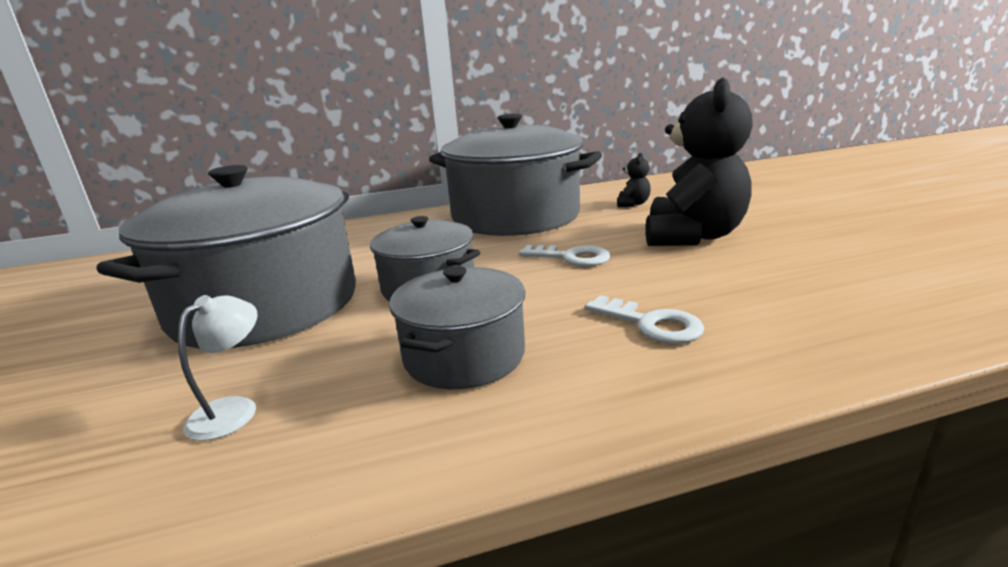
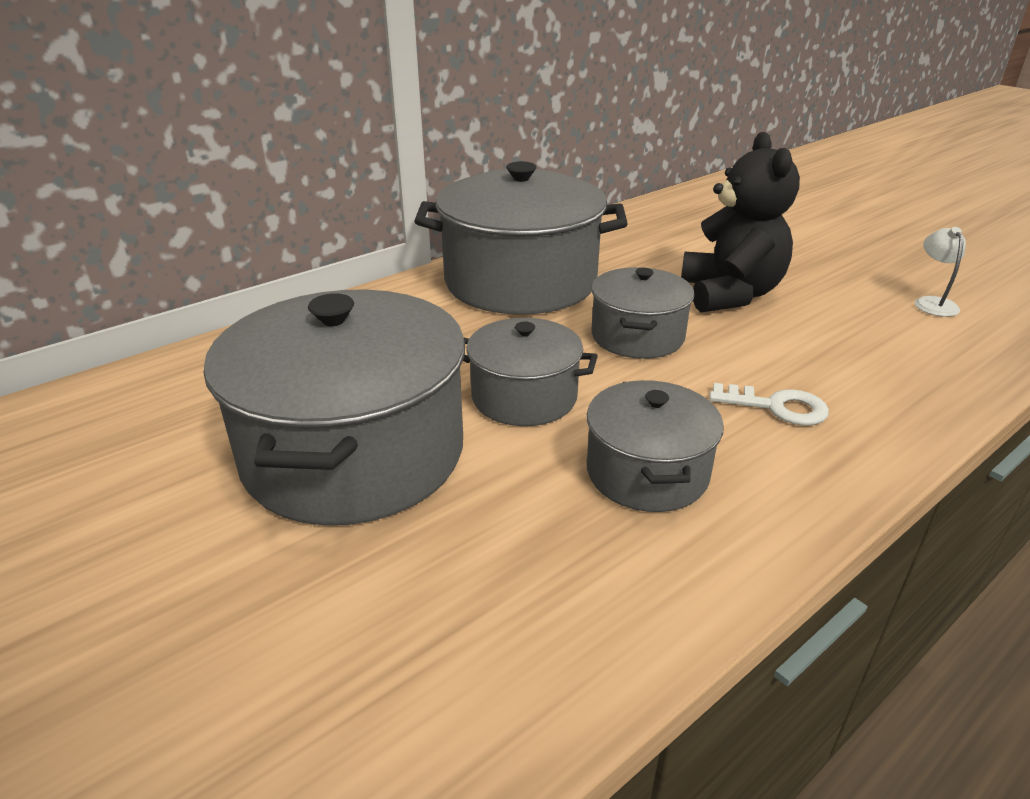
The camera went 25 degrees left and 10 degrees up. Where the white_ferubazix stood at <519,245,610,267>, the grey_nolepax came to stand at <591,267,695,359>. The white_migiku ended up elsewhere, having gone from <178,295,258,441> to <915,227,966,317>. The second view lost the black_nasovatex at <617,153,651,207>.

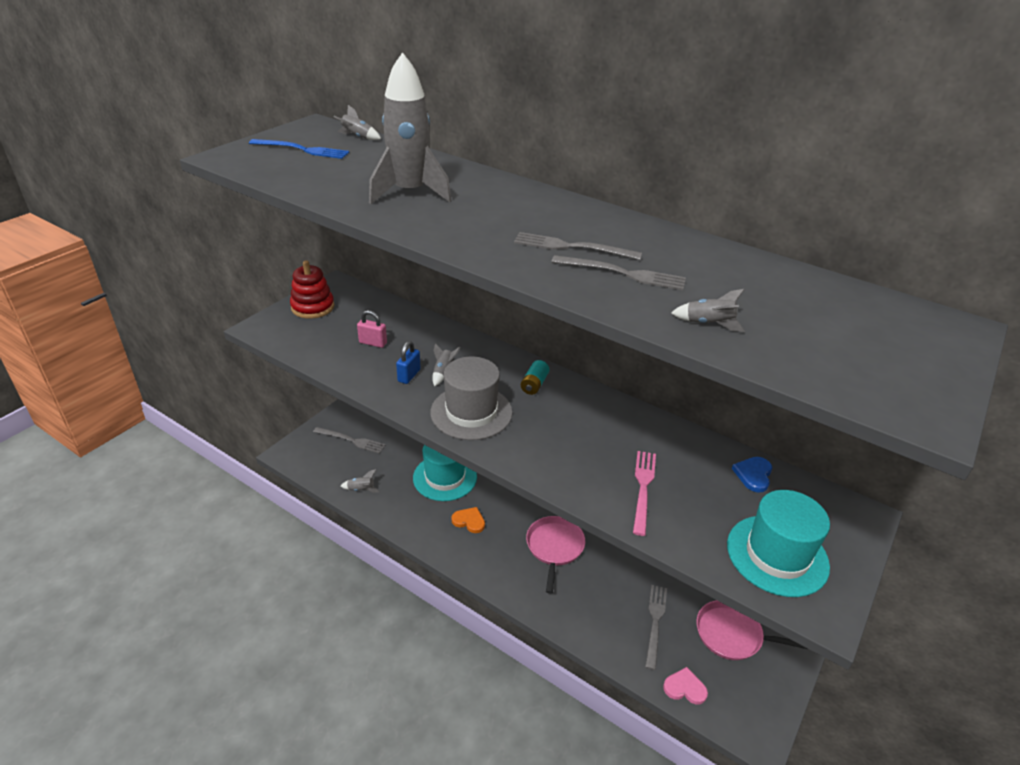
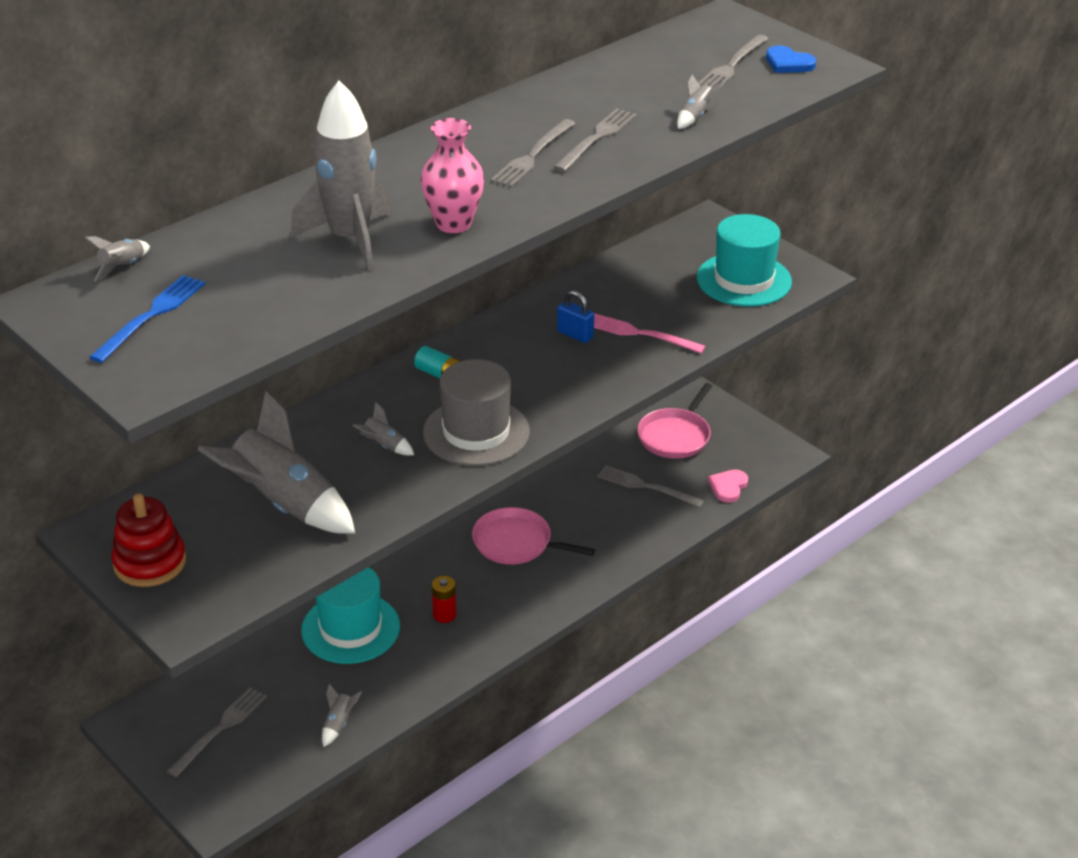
The camera went 75 degrees left and 0 degrees up. Where the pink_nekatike stood at <357,310,387,348>, the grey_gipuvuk came to stand at <198,391,355,534>. The second view gained the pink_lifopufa at <421,118,484,233>. Where the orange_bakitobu stood at <452,507,485,533>, the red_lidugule came to stand at <432,576,456,623>. The blue_nekatike ended up elsewhere, having gone from <396,341,421,384> to <557,290,594,343>. The second view gained the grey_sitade at <698,35,768,88>. The blue_bakitobu ended up elsewhere, having gone from <732,457,772,493> to <766,46,816,73>.

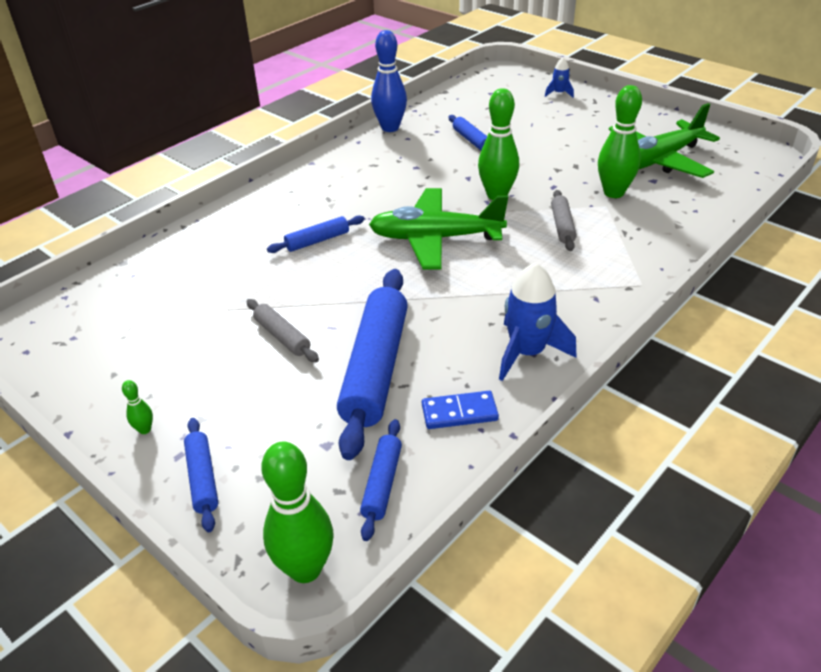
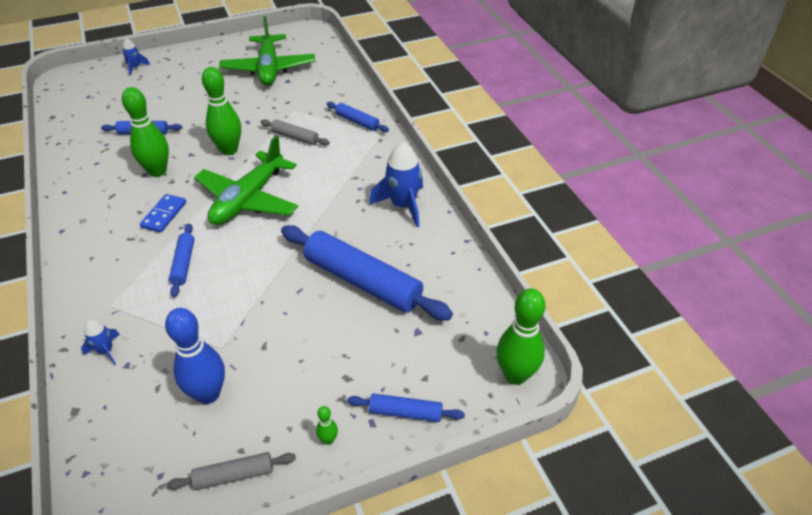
The camera went 65 degrees left and 5 degrees up. The second view gained the blue_gipuvuk at <81,319,120,365>. The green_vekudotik ended up elsewhere, having gone from <598,85,642,198> to <122,87,169,177>. The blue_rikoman ended up elsewhere, having gone from <422,391,499,429> to <140,194,186,233>. The blue_vekudotik ended up elsewhere, having gone from <371,30,407,132> to <165,308,225,404>. The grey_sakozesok ended up elsewhere, having gone from <247,299,319,362> to <166,452,296,490>. The blue_sakozesok ended up elsewhere, having gone from <360,419,402,541> to <327,102,389,132>.

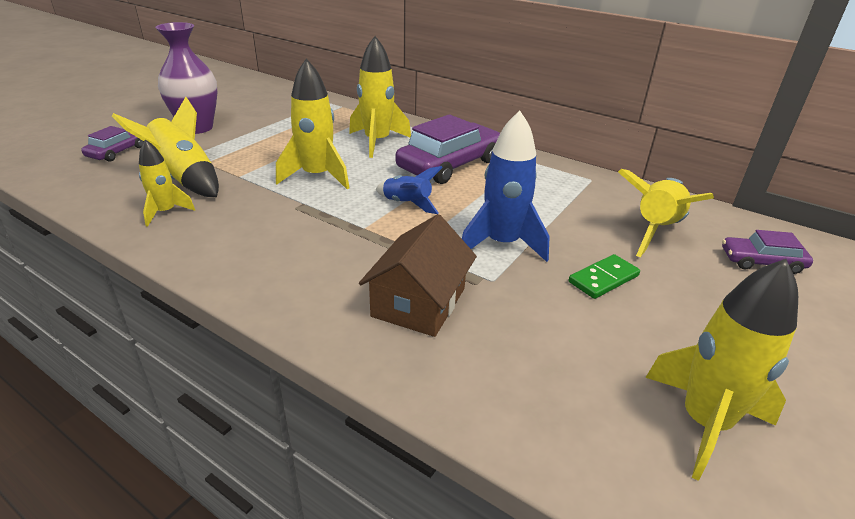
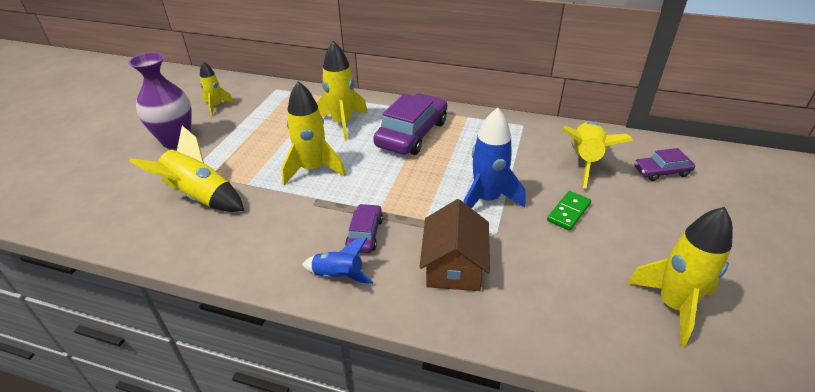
The camera went 15 degrees left and 5 degrees up. The yellow_gipuvuk ended up elsewhere, having gone from <139,139,195,227> to <200,61,234,116>. The blue_gipuvuk ended up elsewhere, having gone from <376,166,443,214> to <302,237,374,284>. The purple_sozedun ended up elsewhere, having gone from <81,126,144,162> to <345,204,383,253>.

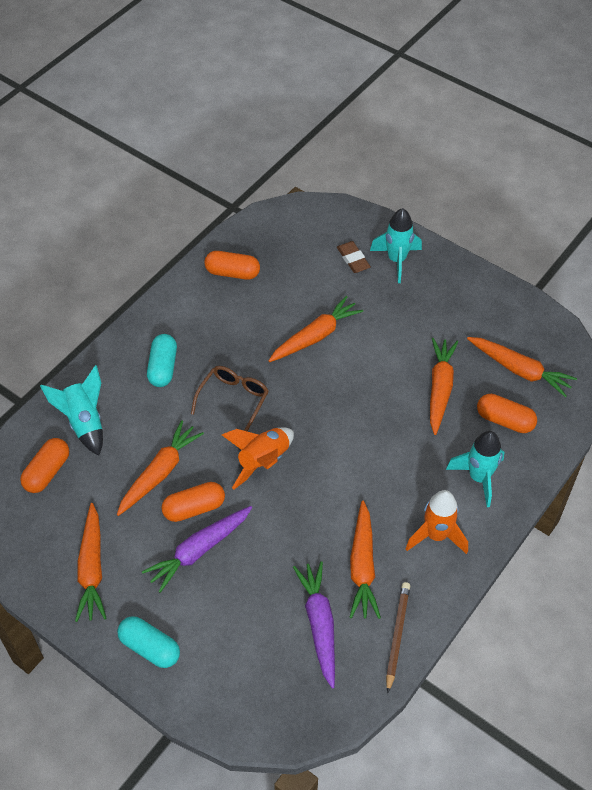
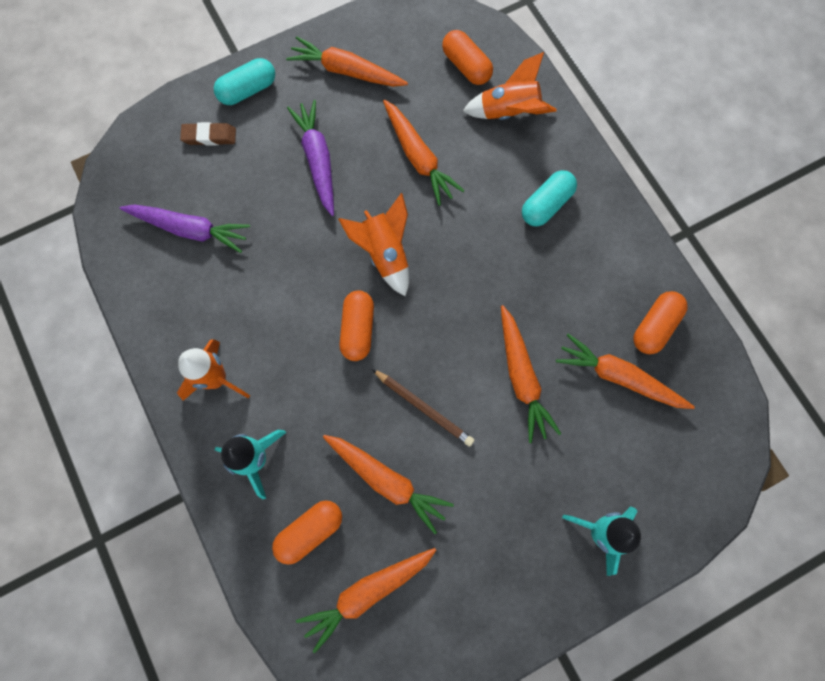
The camera went 115 degrees right and 20 degrees up. The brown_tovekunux ended up elsewhere, having gone from <337,241,371,273> to <180,122,236,146>. The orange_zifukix ended up elsewhere, having gone from <162,482,225,522> to <339,290,374,361>. The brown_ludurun ended up elsewhere, having gone from <386,582,410,693> to <372,369,474,447>. What was the turquoise_gipuvuk at <40,365,103,455> turned into the orange_gipuvuk at <463,52,556,120>. The turquoise_zifukix at <147,334,177,387> ended up facing another way, 75 degrees counterclockwise from before. The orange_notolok ended up elsewhere, having gone from <349,501,381,619> to <556,333,695,409>. The second view lost the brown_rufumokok at <191,366,269,431>.

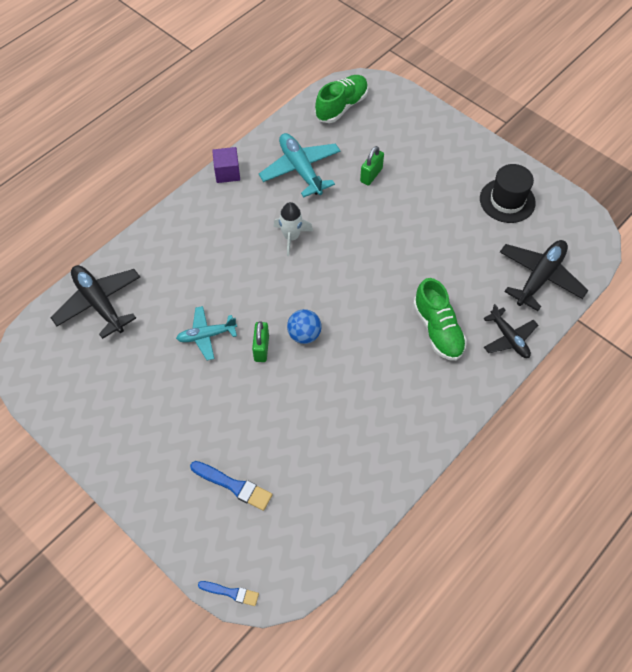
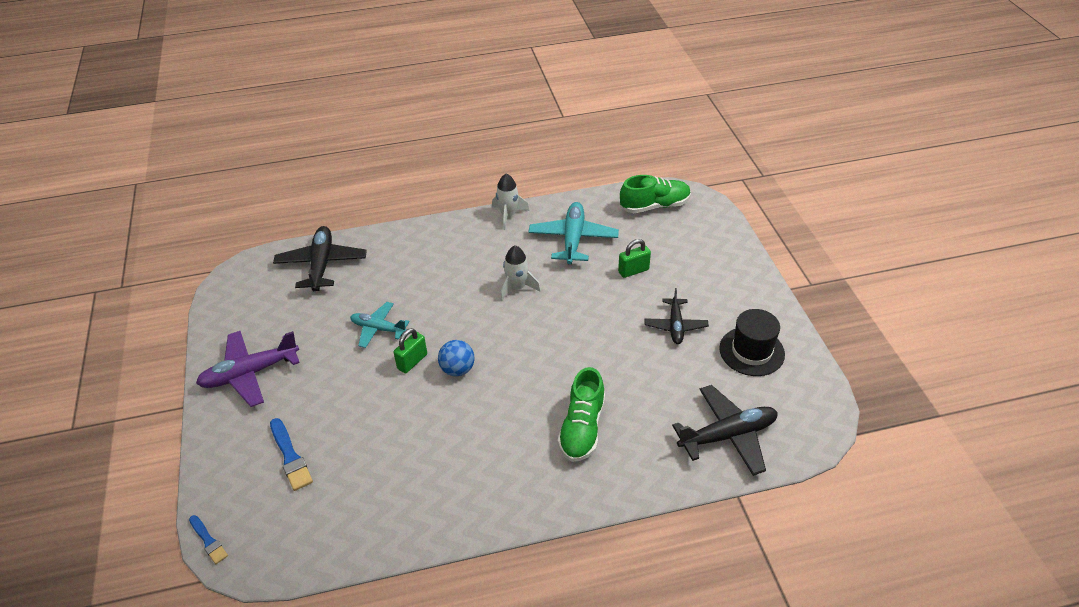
The camera went 35 degrees right and 15 degrees down. The second view gained the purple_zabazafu at <196,331,300,407>. Where the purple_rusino stood at <212,147,240,183>, the white_gipuvuk came to stand at <492,174,529,230>. The black_zabazafu ended up elsewhere, having gone from <483,304,538,358> to <644,288,709,344>.

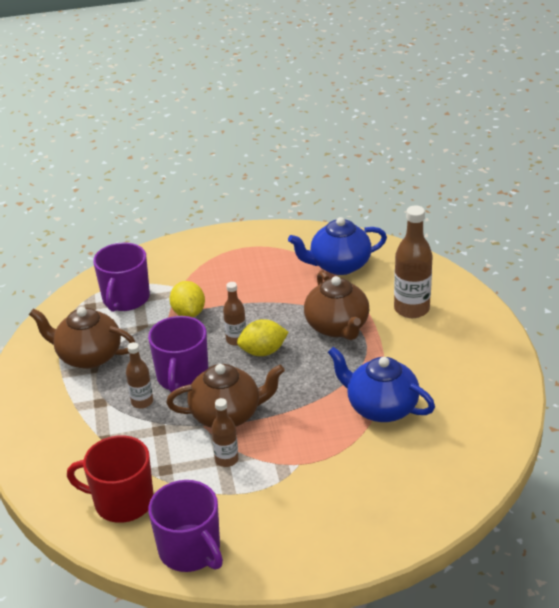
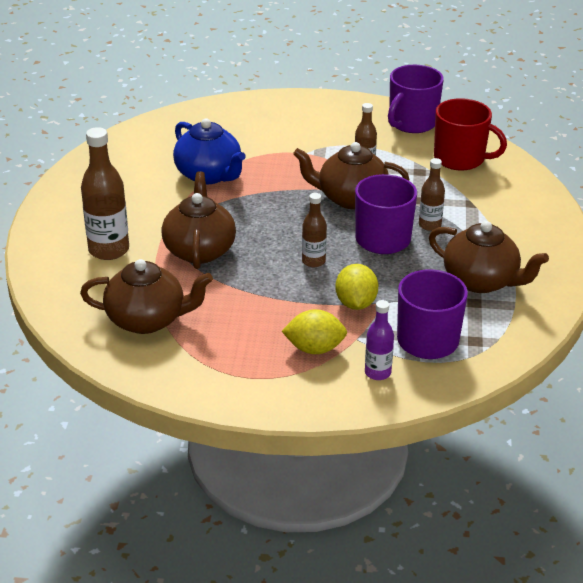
The camera went 165 degrees left and 0 degrees up. What was the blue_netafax at <288,217,387,275> turned into the brown_netafax at <80,259,213,334>. The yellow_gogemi ended up elsewhere, having gone from <237,319,289,356> to <282,309,347,354>. The second view gained the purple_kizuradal at <365,300,394,380>. The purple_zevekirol at <148,480,223,572> ended up facing another way, 120 degrees counterclockwise from before.

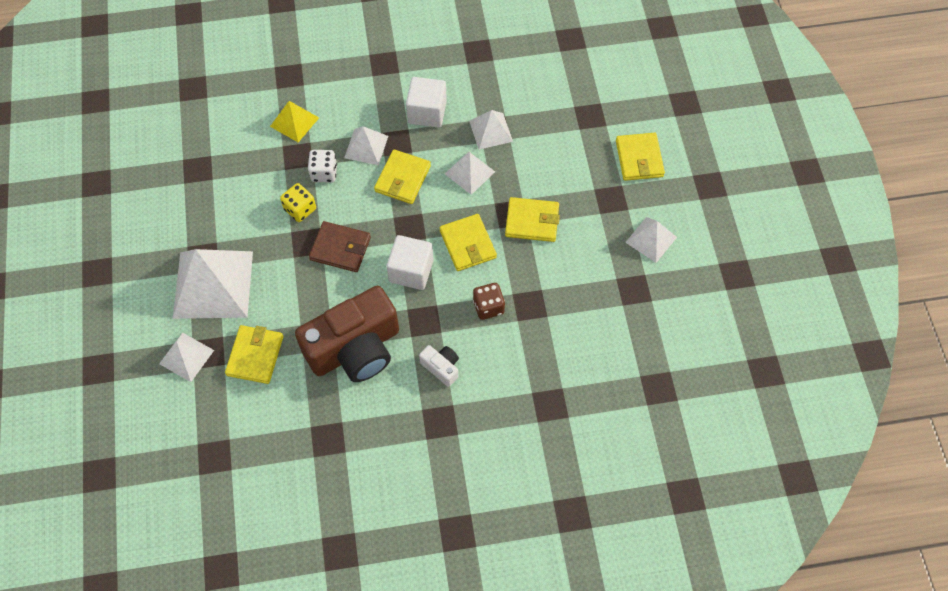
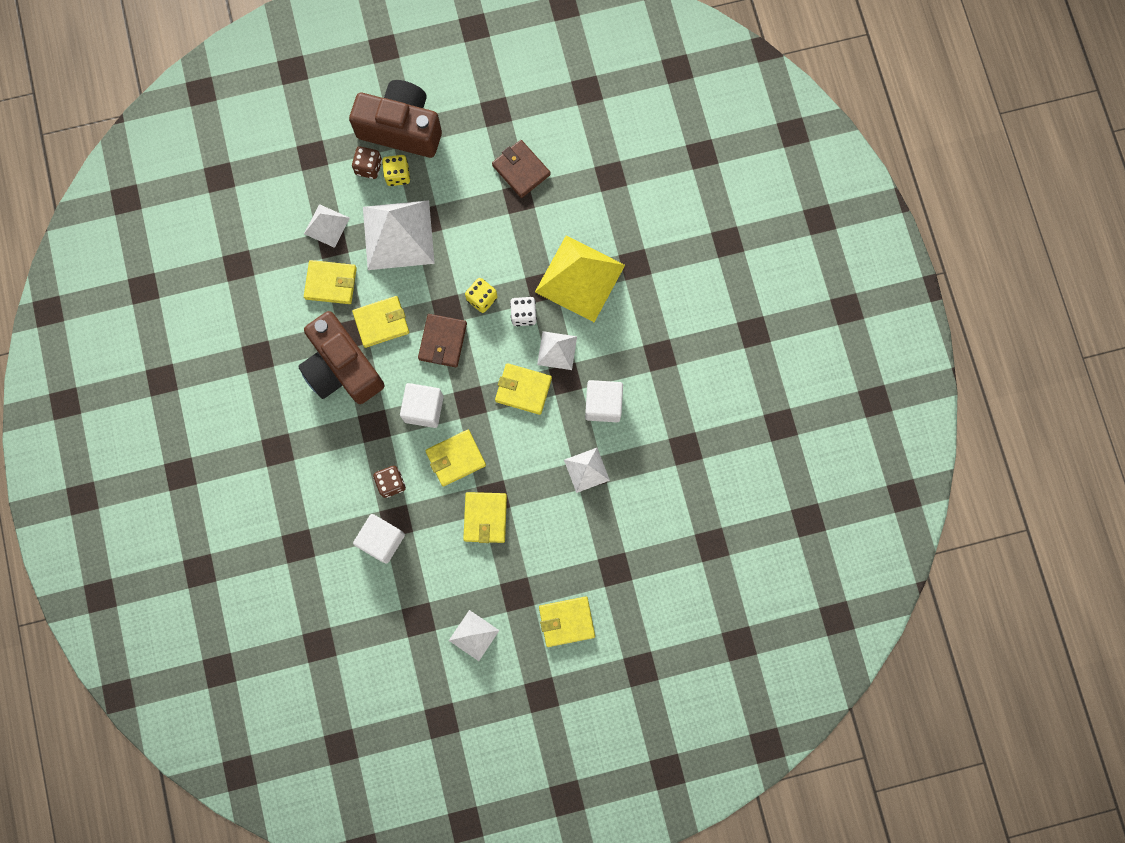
The camera went 85 degrees right and 15 degrees up. The second view gained the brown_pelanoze at <349,80,442,158>. The second view gained the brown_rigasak at <352,146,382,179>. The second view gained the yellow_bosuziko at <352,296,409,348>. The second view gained the white_rusino at <353,514,405,564>. The second view gained the yellow_rigasak at <382,155,410,186>. The second view gained the brown_bosuziko at <492,140,551,198>. The size of the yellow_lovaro at <270,101,319,142> changed by a factor of 1.93. The second view lost the white_pelanoze at <419,345,459,387>. The second view lost the white_lovaro at <445,152,495,195>.

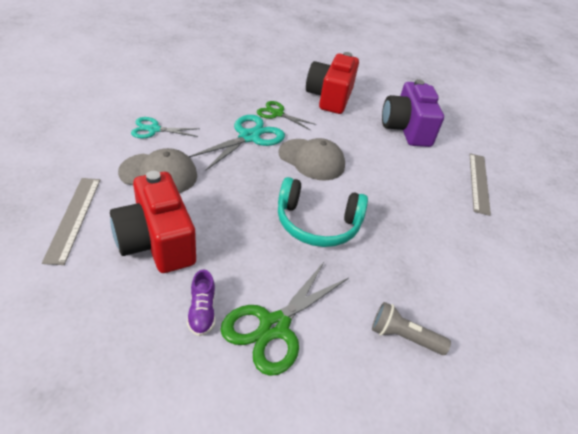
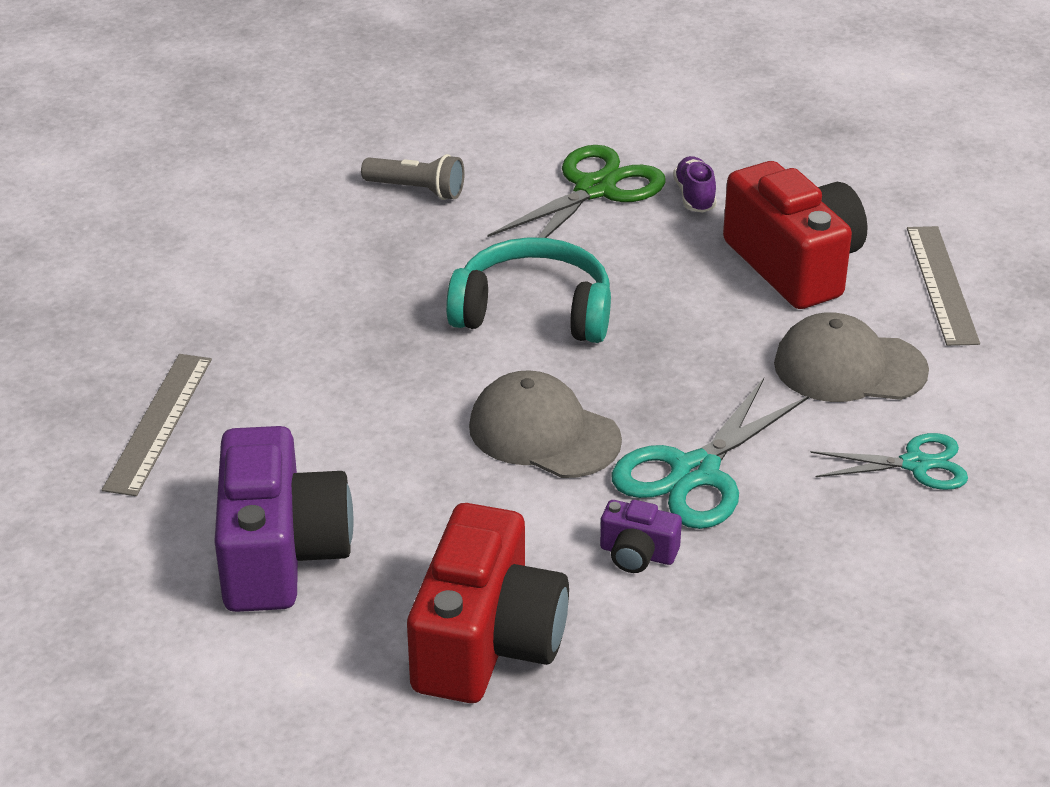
The camera went 175 degrees left and 5 degrees down. Where the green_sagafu stood at <257,101,317,130>, the purple_pelanoze came to stand at <600,500,682,573>.

